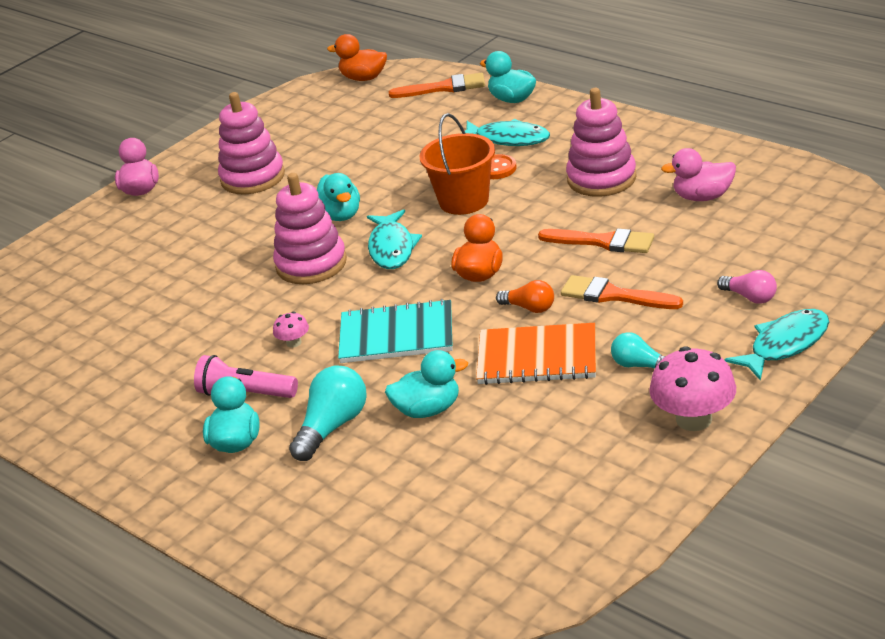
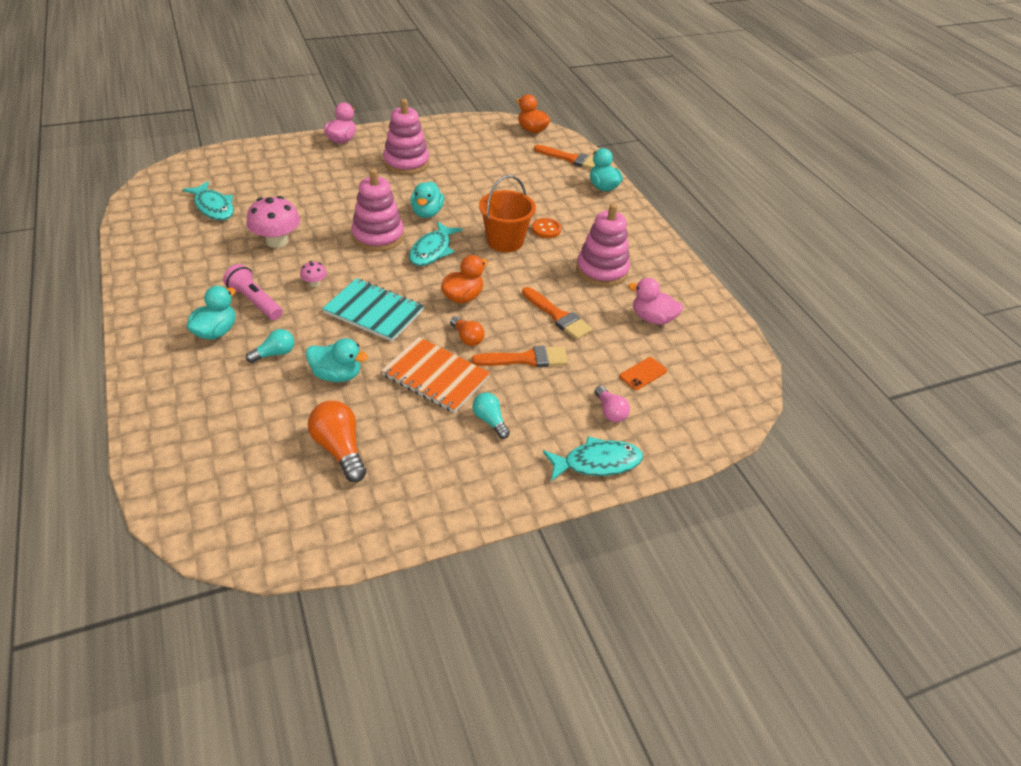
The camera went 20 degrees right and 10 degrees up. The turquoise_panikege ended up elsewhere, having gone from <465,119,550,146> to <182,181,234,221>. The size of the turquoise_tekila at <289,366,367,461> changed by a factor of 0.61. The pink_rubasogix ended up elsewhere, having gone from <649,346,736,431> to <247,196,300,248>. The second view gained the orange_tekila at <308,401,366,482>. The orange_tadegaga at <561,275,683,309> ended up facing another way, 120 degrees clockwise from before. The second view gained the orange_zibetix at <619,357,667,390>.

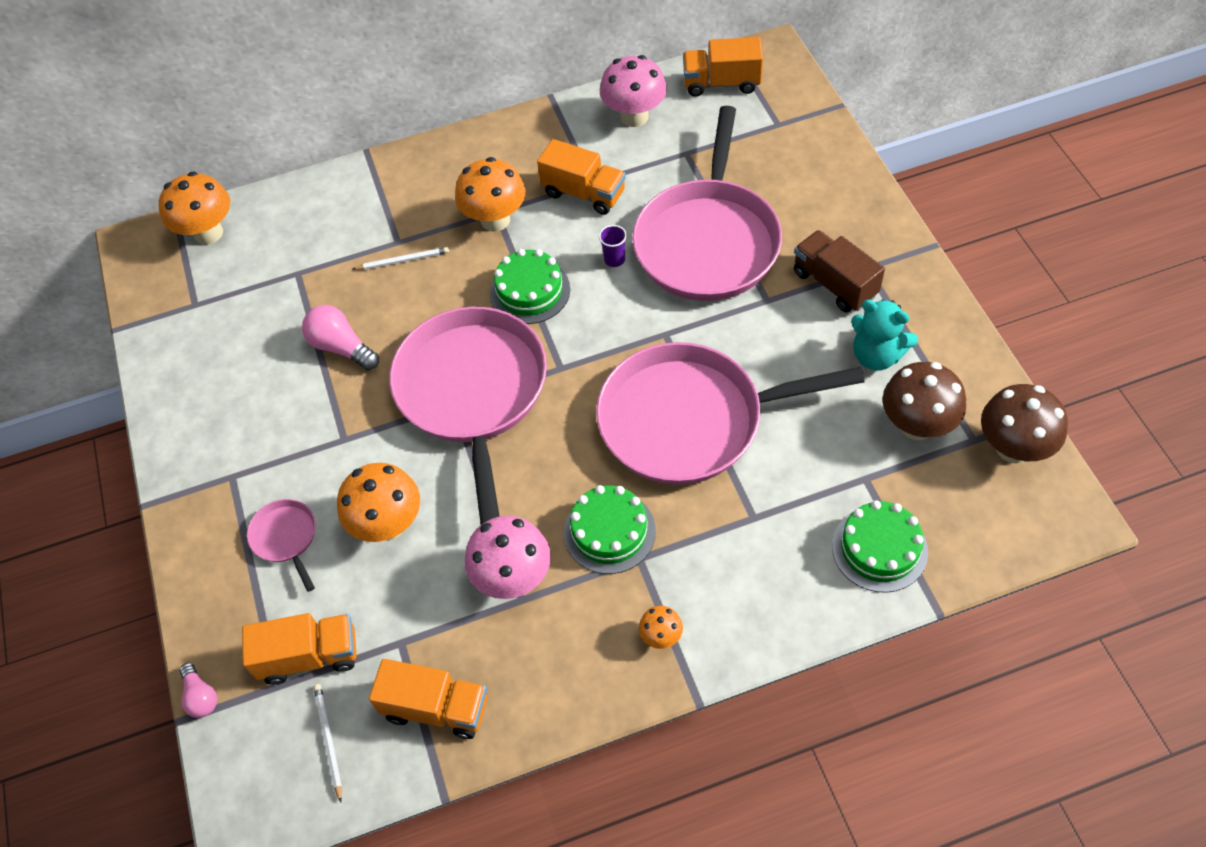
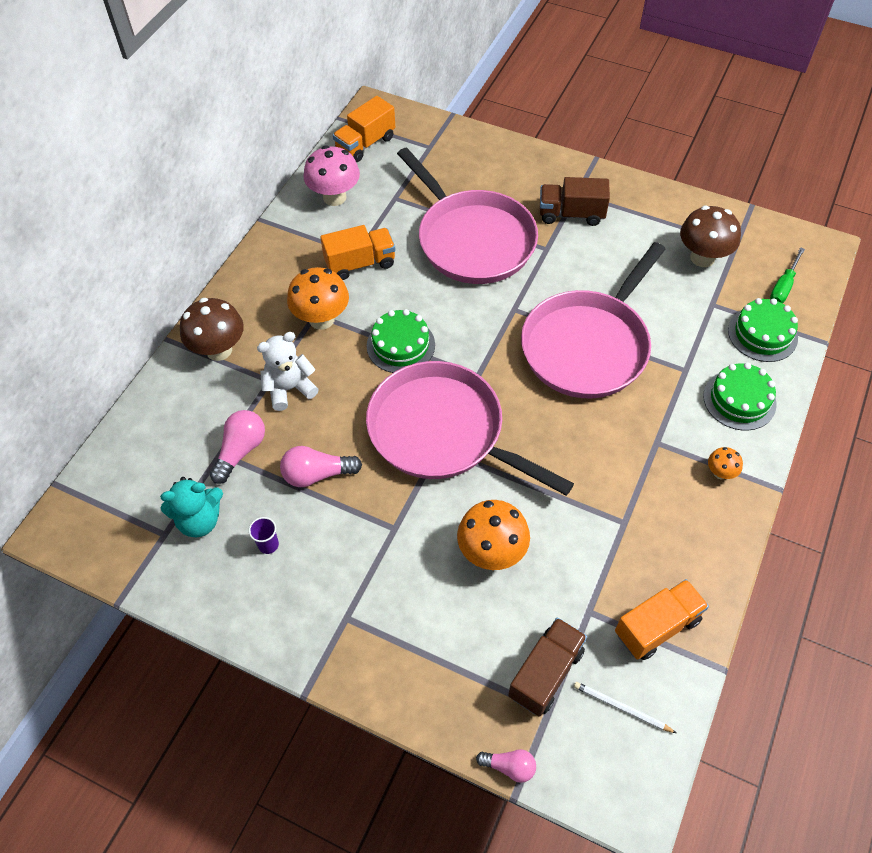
The camera went 50 degrees left and 0 degrees up. The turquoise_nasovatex ended up elsewhere, having gone from <851,299,918,370> to <160,477,223,537>. The brown_rubasogix ended up elsewhere, having gone from <981,384,1068,463> to <180,298,244,361>. The second view gained the pink_tekila at <210,410,265,484>. The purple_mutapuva ended up elsewhere, having gone from <599,225,627,267> to <249,517,279,554>. Where the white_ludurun stood at <353,247,449,270>, the white_nasovatex came to stand at <257,332,319,411>. What was the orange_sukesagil at <242,613,357,685> turned into the brown_sukesagil at <508,617,587,717>. The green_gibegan ended up elsewhere, having gone from <564,485,656,574> to <703,362,777,431>. The second view gained the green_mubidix at <770,247,805,303>. The second view lost the orange_rubasogix at <158,171,230,245>. The second view lost the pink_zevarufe at <247,499,316,592>. The second view lost the pink_rubasogix at <465,515,551,599>.

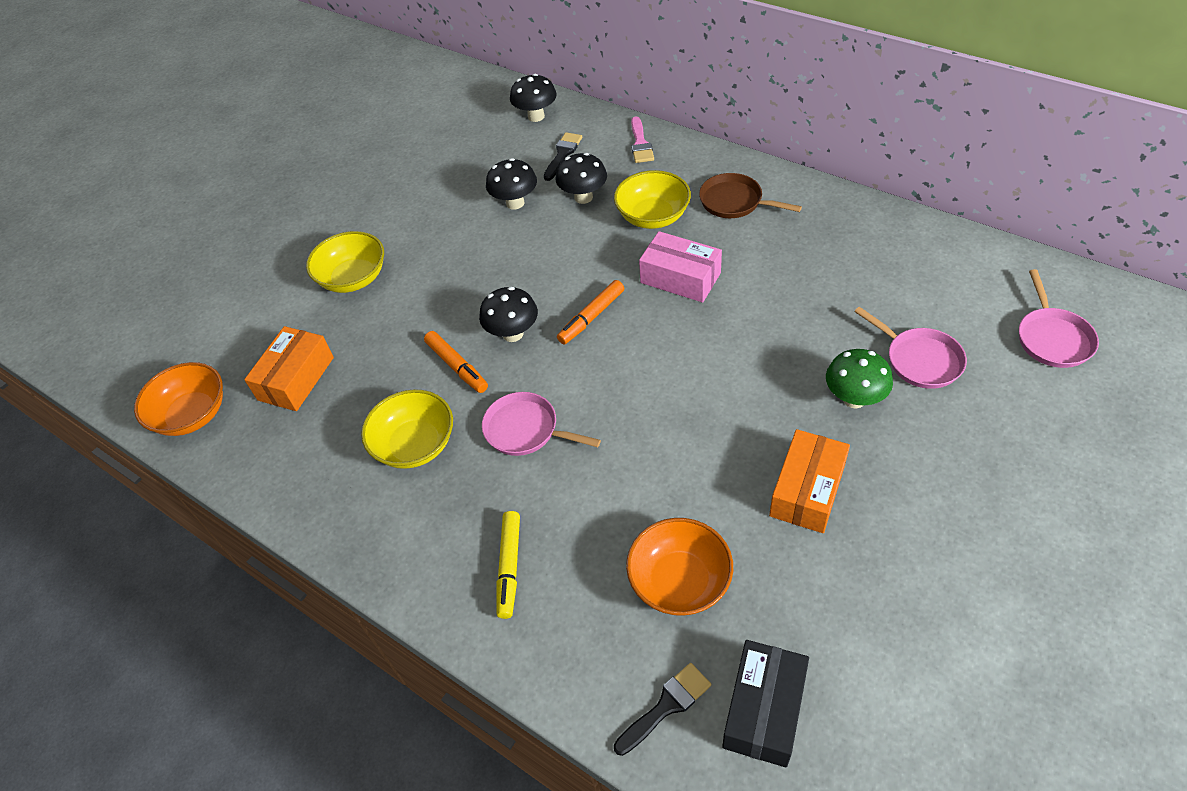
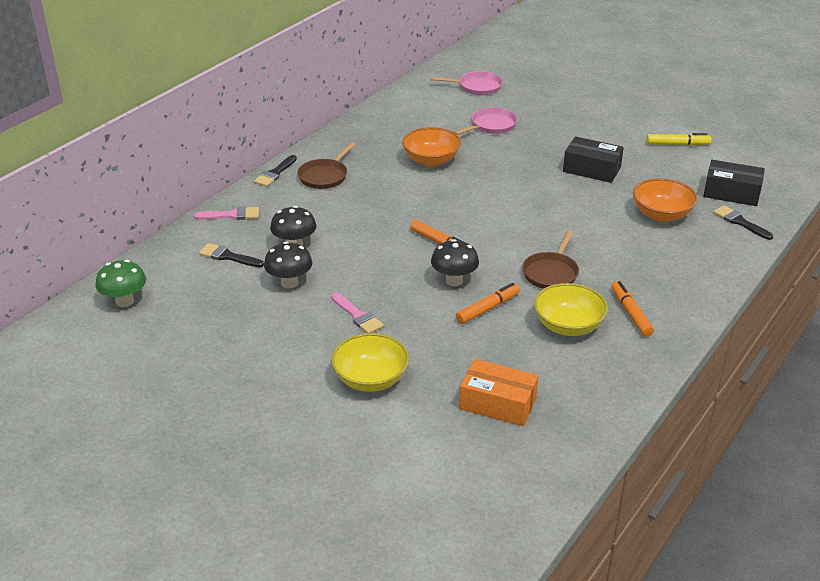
The camera went 95 degrees left and 15 degrees down. The green_rubasogix ended up elsewhere, having gone from <826,349,893,408> to <96,260,146,307>. The second view gained the black_tadegaga at <254,155,297,187>. The second view gained the pink_tadegaga at <331,293,384,333>. The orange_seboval ended up elsewhere, having gone from <134,362,223,436> to <402,127,461,167>. What was the pink_zevarufe at <482,392,601,456> turned into the brown_zevarufe at <522,230,579,289>. What was the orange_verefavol at <769,429,850,533> turned into the black_verefavol at <563,136,624,183>. The second view gained the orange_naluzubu at <612,281,654,337>. The yellow_naluzubu ended up elsewhere, having gone from <496,511,520,619> to <646,133,711,146>. The second view lost the black_rubasogix at <510,74,557,122>. The second view lost the yellow_seboval at <614,170,691,229>. The second view lost the pink_verefavol at <639,231,722,303>.

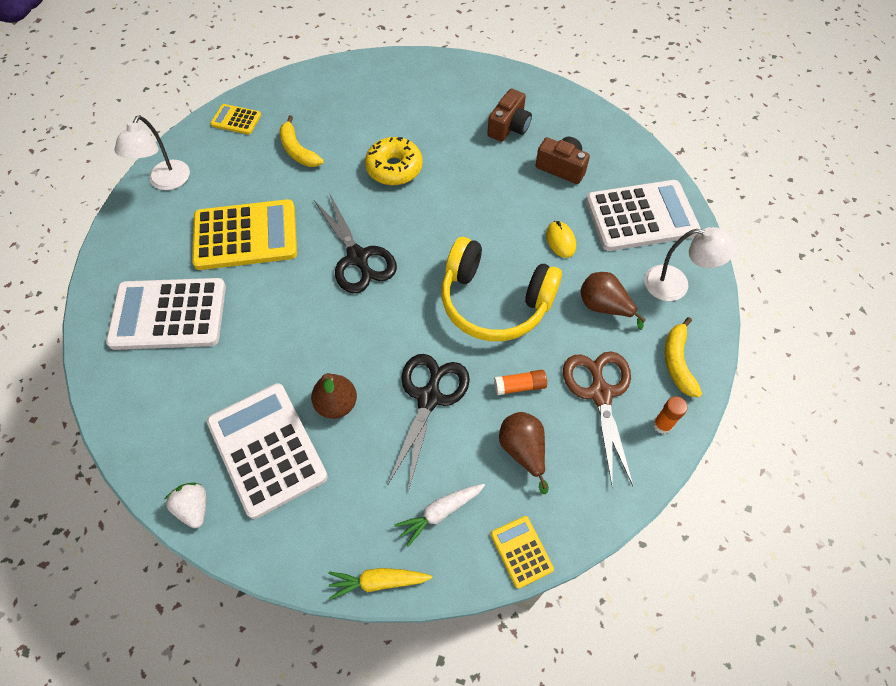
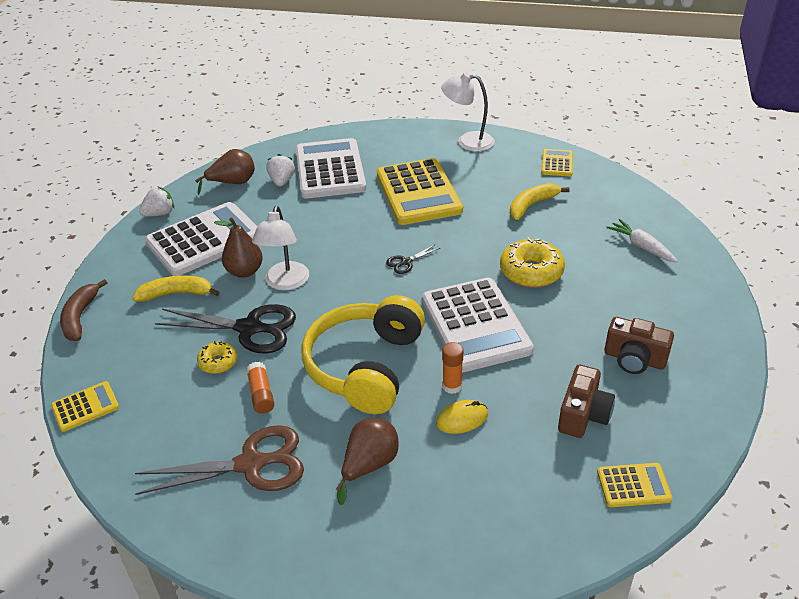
The camera went 85 degrees right and 20 degrees down. Where the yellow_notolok stood at <328,568,432,600>, the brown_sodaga came to stand at <60,279,107,341>. The yellow_sodaga ended up elsewhere, having gone from <665,317,702,397> to <132,275,220,302>. The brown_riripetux ended up elsewhere, having gone from <499,412,549,494> to <195,149,255,195>. The second view gained the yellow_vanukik at <197,341,237,374>. The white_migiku ended up elsewhere, having gone from <644,227,736,301> to <252,206,309,290>. The second view gained the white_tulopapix at <267,154,295,187>. The size of the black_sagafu at <314,194,397,293> changed by a factor of 0.45. The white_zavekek ended up elsewhere, having gone from <586,180,701,251> to <422,278,534,372>. The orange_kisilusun ended up elsewhere, having gone from <653,396,688,434> to <442,342,464,394>. The second view gained the yellow_zavekek at <597,463,673,507>. The white_notolok ended up elsewhere, having gone from <394,484,485,547> to <606,219,678,263>.

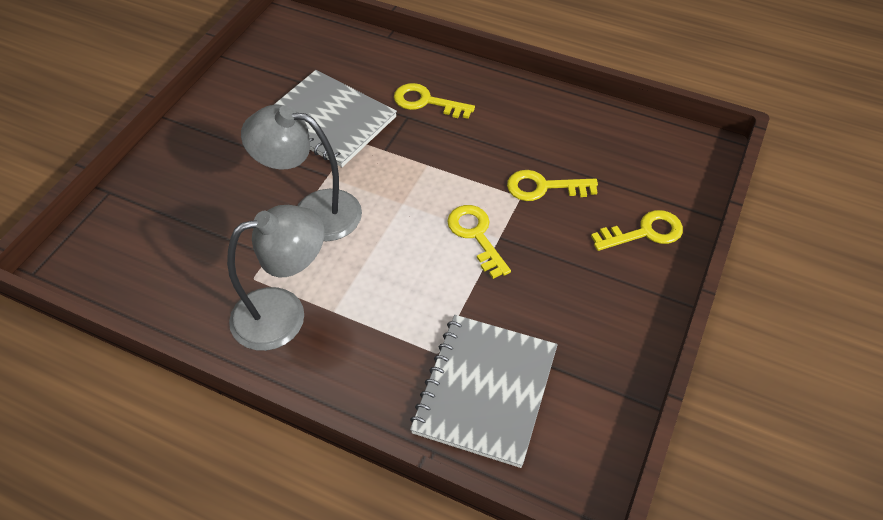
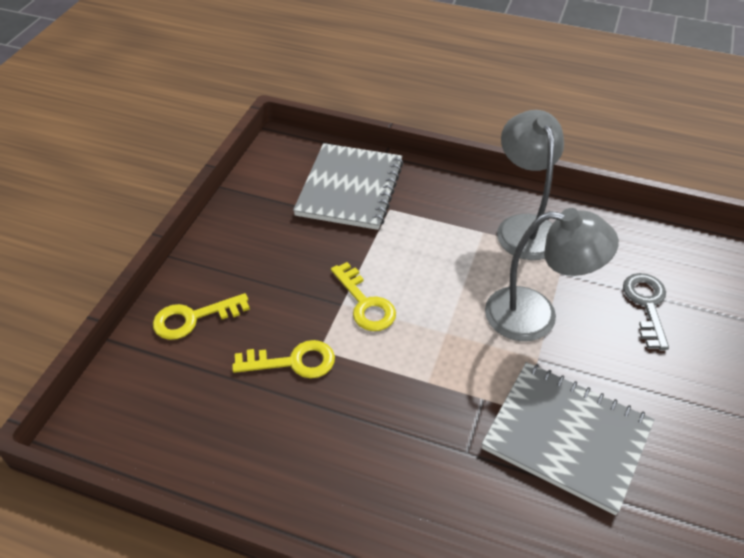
The camera went 175 degrees right and 5 degrees down. The grey_migiku at <227,205,325,351> ended up facing another way, 105 degrees clockwise from before. The second view gained the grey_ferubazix at <623,273,669,350>. The second view lost the yellow_ferubazix at <394,83,475,119>.

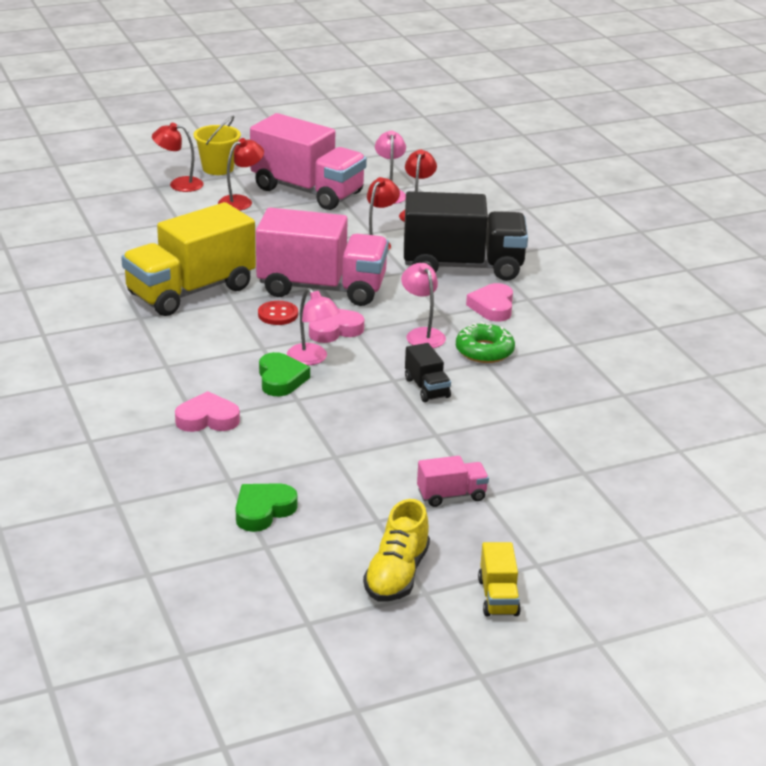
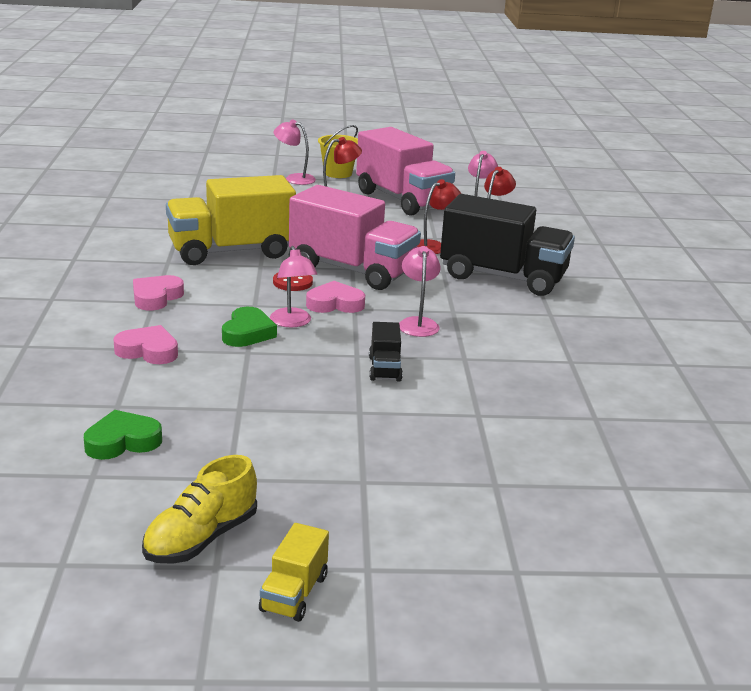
The camera went 20 degrees right and 5 degrees down. The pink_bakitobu ended up elsewhere, having gone from <466,283,513,322> to <133,275,184,310>. What was the red_migiku at <152,123,204,192> turned into the pink_migiku at <274,120,316,185>. The second view lost the pink_sukesagil at <417,456,489,507>. The second view lost the green_vanukik at <456,322,515,363>.

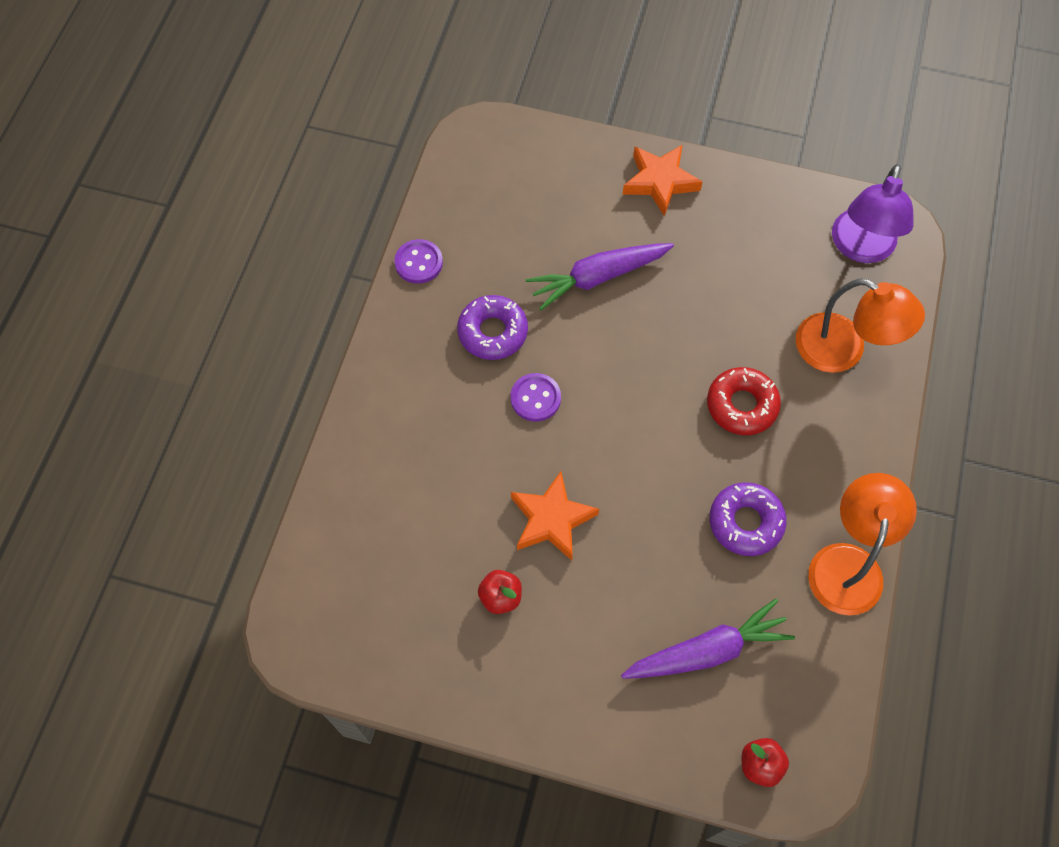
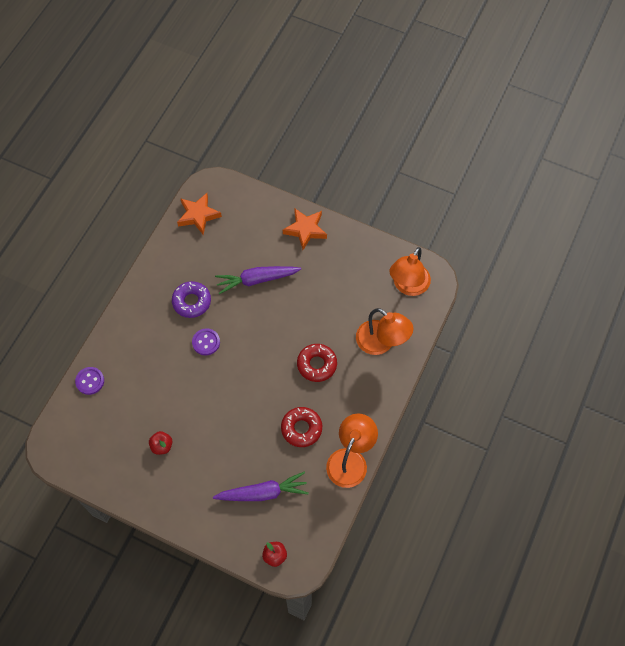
The camera went 10 degrees right and 0 degrees up. The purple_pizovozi ended up elsewhere, having gone from <394,239,443,284> to <75,367,104,395>. The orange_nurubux ended up elsewhere, having gone from <511,471,599,561> to <177,193,222,235>. What was the purple_vanukik at <710,482,787,556> turned into the red_vanukik at <281,407,322,447>. What was the purple_migiku at <832,164,914,263> turned into the orange_migiku at <389,247,431,296>.

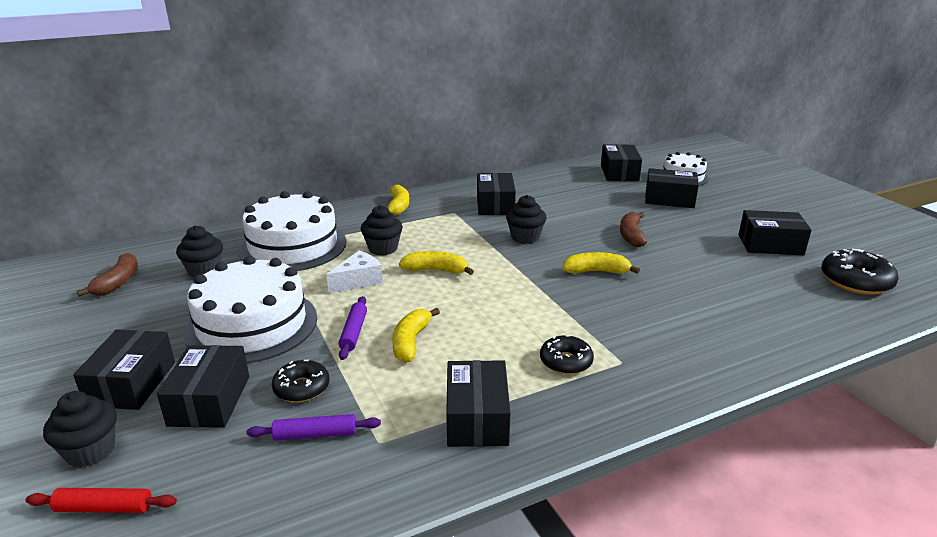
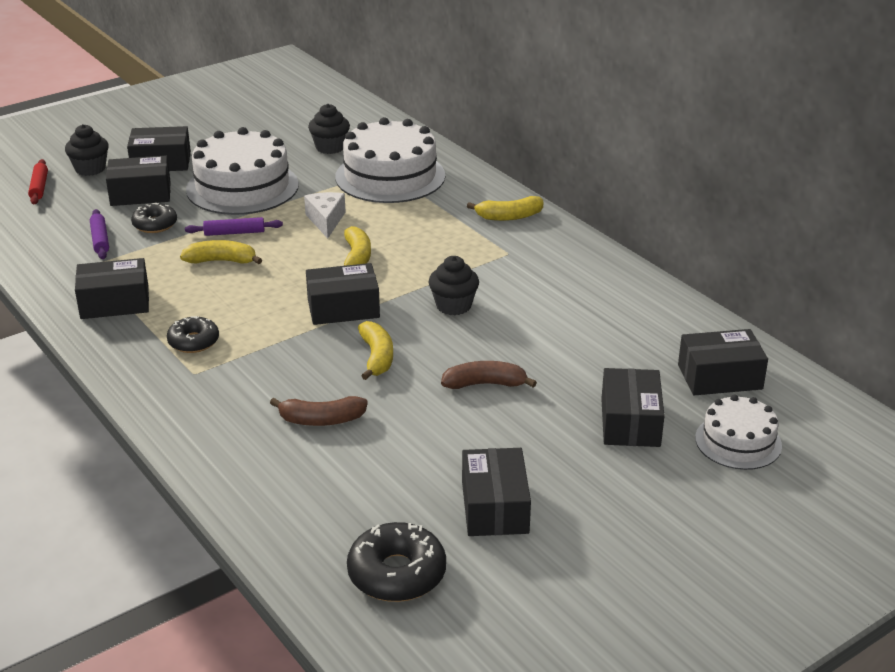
The camera went 80 degrees right and 5 degrees up. The brown_sodaga ended up elsewhere, having gone from <77,253,138,297> to <270,396,368,426>. The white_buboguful at <326,251,383,293> ended up facing another way, 135 degrees counterclockwise from before. The black_verefavol ended up elsewhere, having gone from <477,173,516,215> to <306,263,380,325>. The second view lost the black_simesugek at <361,205,403,255>.

